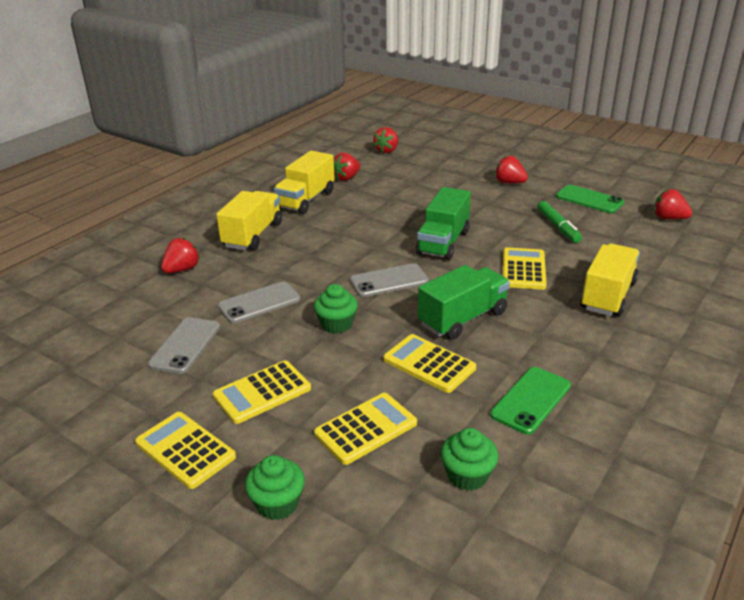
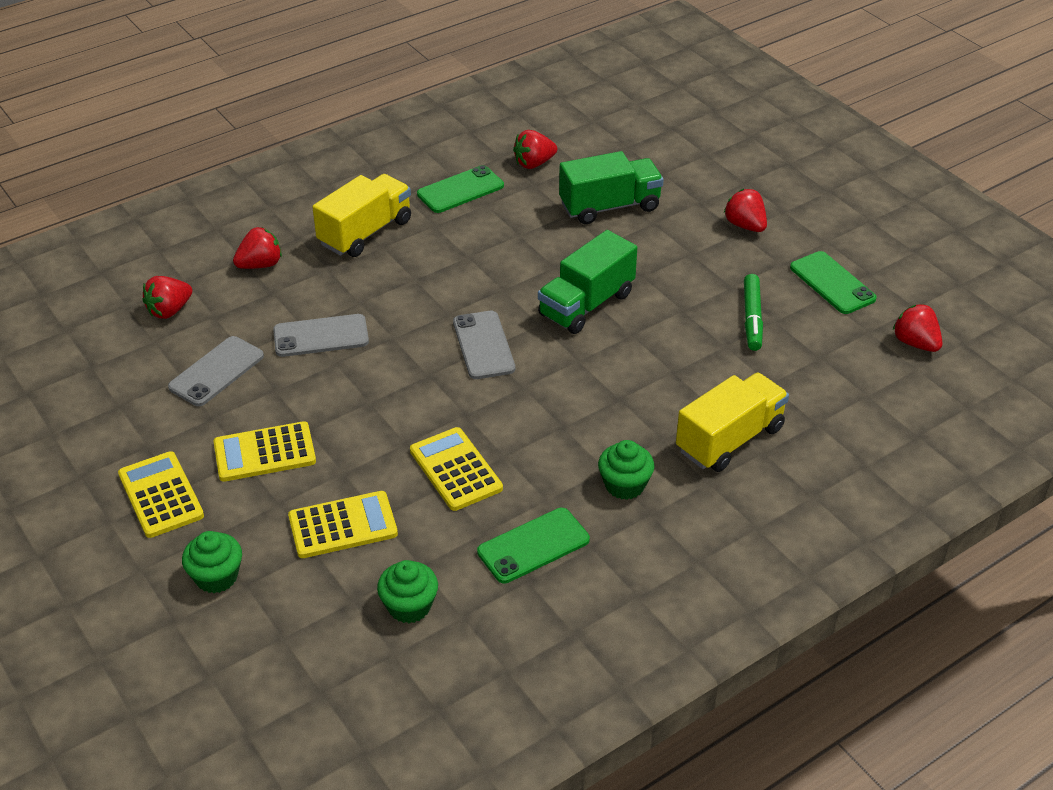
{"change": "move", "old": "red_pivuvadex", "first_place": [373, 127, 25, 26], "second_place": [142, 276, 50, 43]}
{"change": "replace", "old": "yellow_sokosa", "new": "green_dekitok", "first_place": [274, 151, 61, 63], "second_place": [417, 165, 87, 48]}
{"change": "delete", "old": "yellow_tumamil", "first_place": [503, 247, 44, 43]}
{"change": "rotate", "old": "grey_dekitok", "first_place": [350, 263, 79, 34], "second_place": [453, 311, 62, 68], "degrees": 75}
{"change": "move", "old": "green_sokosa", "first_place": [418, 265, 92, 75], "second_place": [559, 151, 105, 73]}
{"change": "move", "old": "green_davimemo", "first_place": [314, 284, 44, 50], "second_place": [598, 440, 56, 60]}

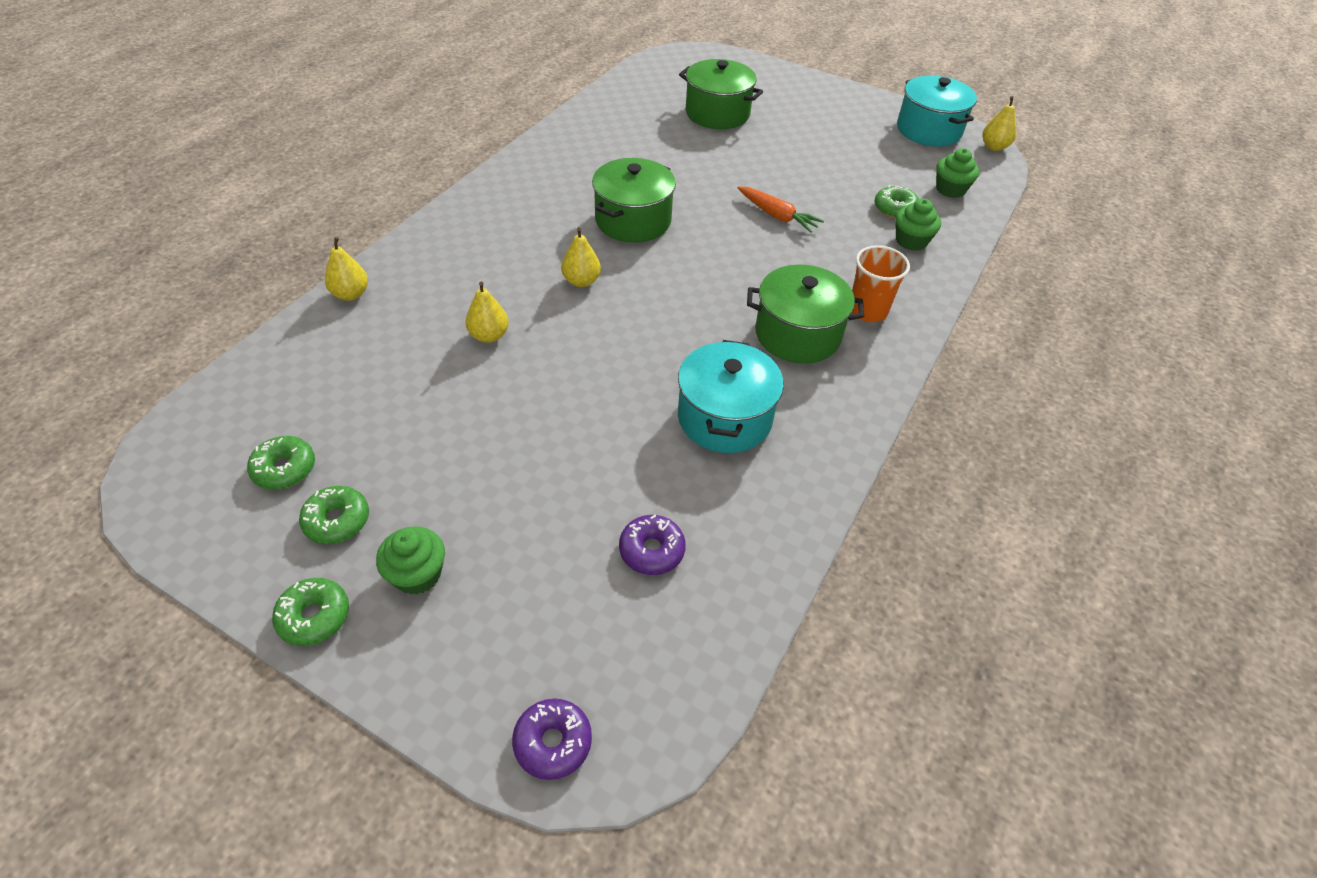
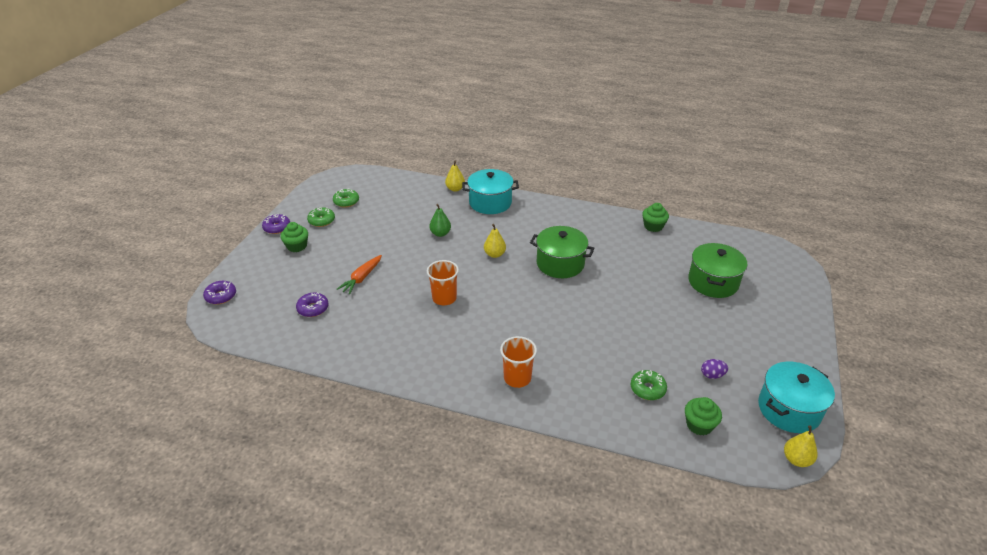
{"change": "move", "old": "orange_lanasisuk", "first_place": [738, 186, 86, 47], "second_place": [337, 255, 45, 39]}
{"change": "move", "old": "green_davimemo", "first_place": [895, 199, 46, 52], "second_place": [642, 203, 27, 29]}
{"change": "delete", "old": "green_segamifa", "first_place": [747, 265, 117, 98]}
{"change": "recolor", "old": "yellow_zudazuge", "new": "green_zudazuge", "first_place": [465, 282, 44, 61], "second_place": [429, 204, 22, 33]}
{"change": "move", "old": "turquoise_segamifa", "first_place": [678, 340, 106, 113], "second_place": [462, 169, 57, 45]}
{"change": "recolor", "old": "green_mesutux", "new": "purple_mesutux", "first_place": [272, 578, 77, 68], "second_place": [262, 214, 28, 20]}
{"change": "insert", "new": "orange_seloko", "second_place": [427, 260, 32, 45]}
{"change": "insert", "new": "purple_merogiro", "second_place": [701, 359, 27, 20]}

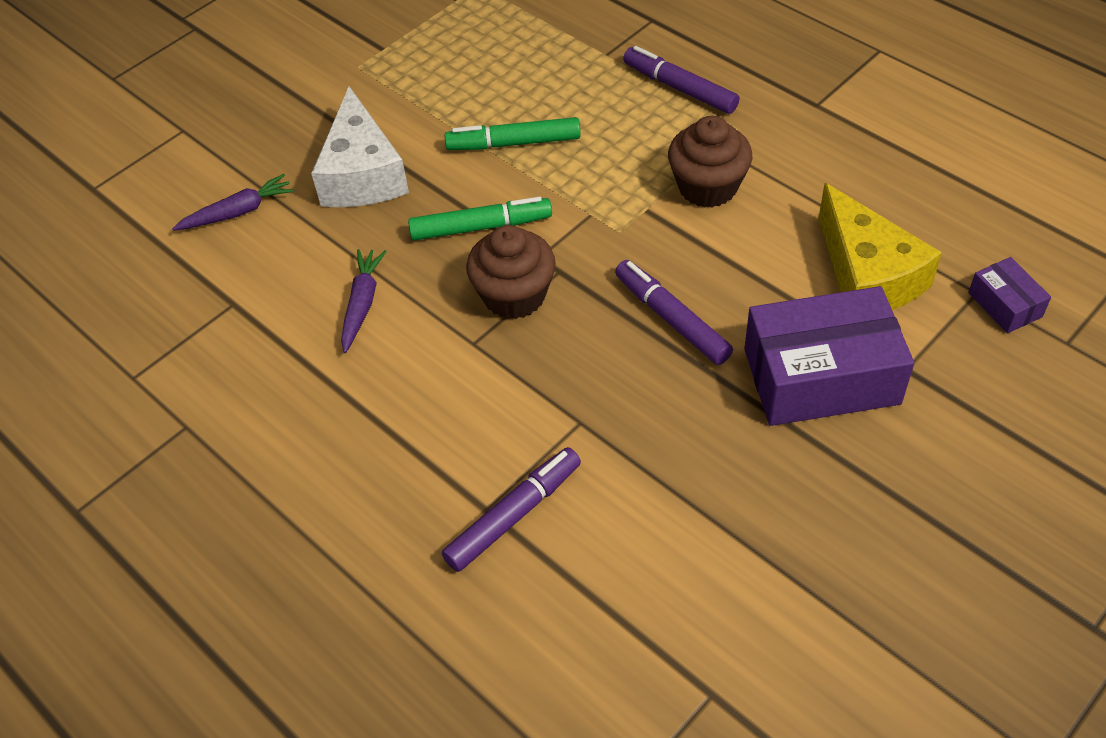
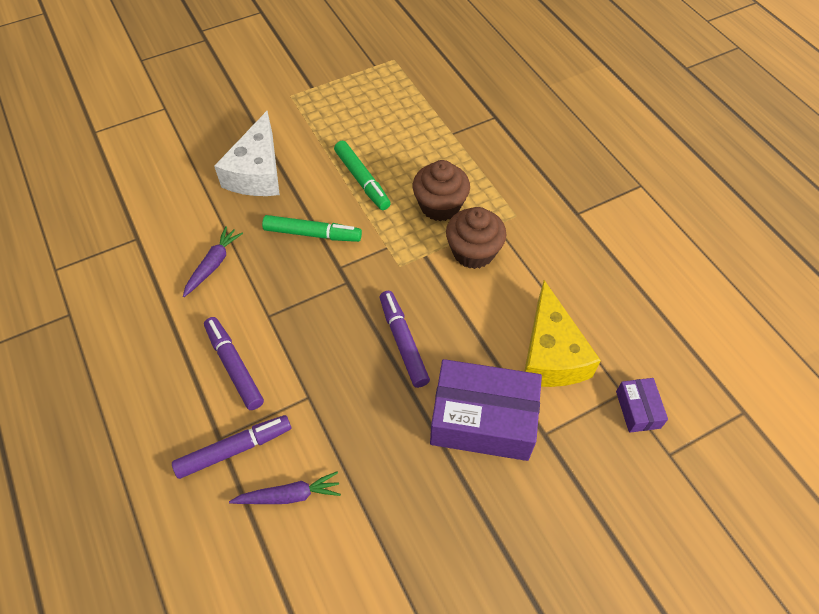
{"change": "move", "old": "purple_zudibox", "first_place": [623, 46, 117, 68], "second_place": [204, 317, 60, 93]}
{"change": "rotate", "old": "green_zudibox", "first_place": [445, 117, 136, 33], "second_place": [334, 141, 57, 69], "degrees": -135}
{"change": "move", "old": "purple_lanasisuk", "first_place": [172, 174, 122, 57], "second_place": [229, 472, 112, 32]}
{"change": "move", "old": "brown_davimemo", "first_place": [466, 225, 90, 94], "second_place": [413, 160, 57, 61]}

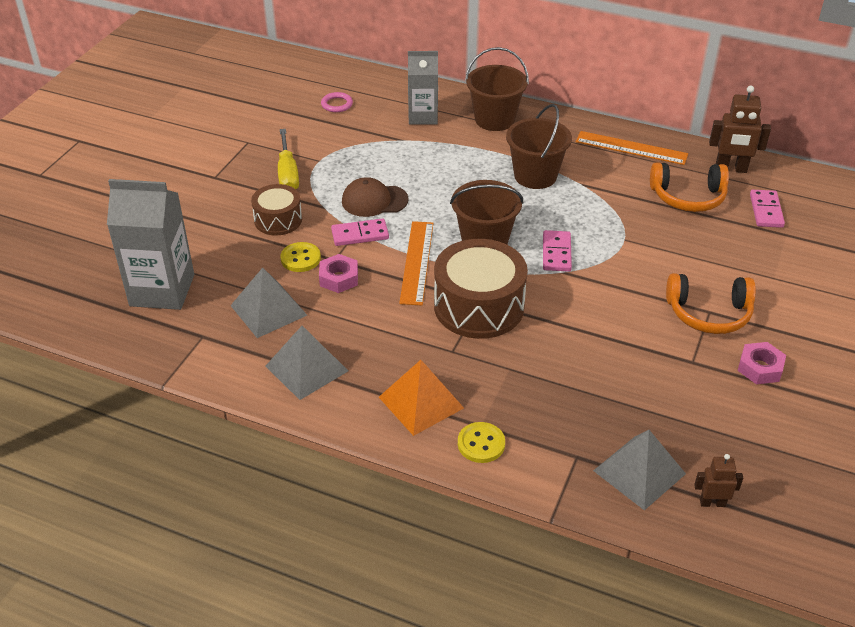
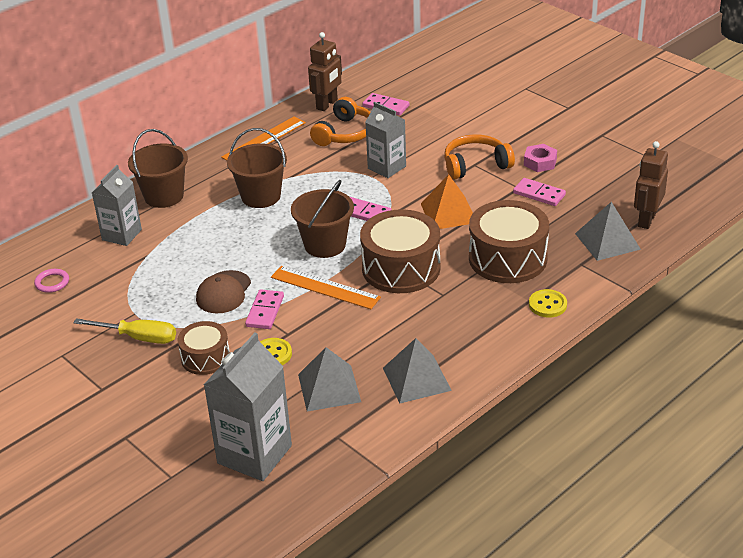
{"change": "delete", "old": "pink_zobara", "first_place": [319, 254, 39, 39]}
{"change": "rotate", "old": "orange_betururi", "first_place": [666, 273, 90, 61], "second_place": [444, 134, 71, 46], "degrees": -135}
{"change": "move", "old": "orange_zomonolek", "first_place": [379, 360, 85, 76], "second_place": [421, 174, 52, 55]}
{"change": "resize", "old": "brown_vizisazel", "first_place": [694, 454, 49, 53], "second_place": [634, 141, 34, 88], "factor": 1.71}
{"change": "insert", "new": "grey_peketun", "second_place": [365, 102, 41, 76]}
{"change": "insert", "new": "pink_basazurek", "second_place": [513, 178, 53, 28]}
{"change": "insert", "new": "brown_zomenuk", "second_place": [469, 200, 80, 83]}

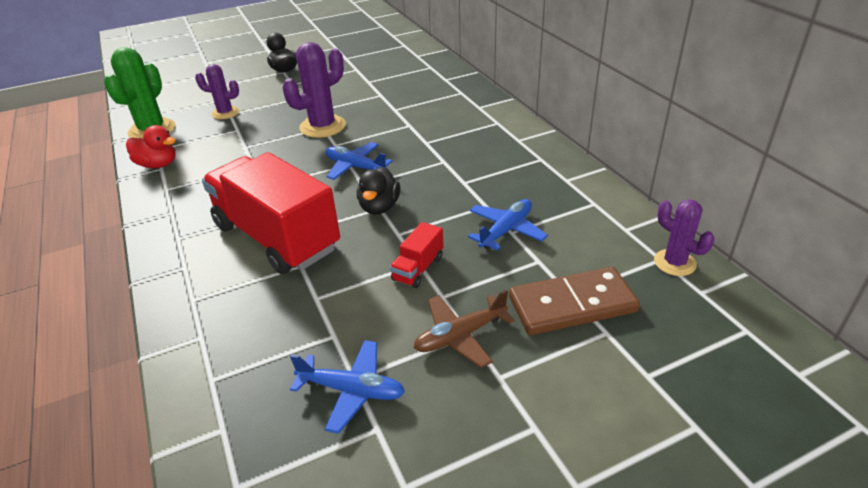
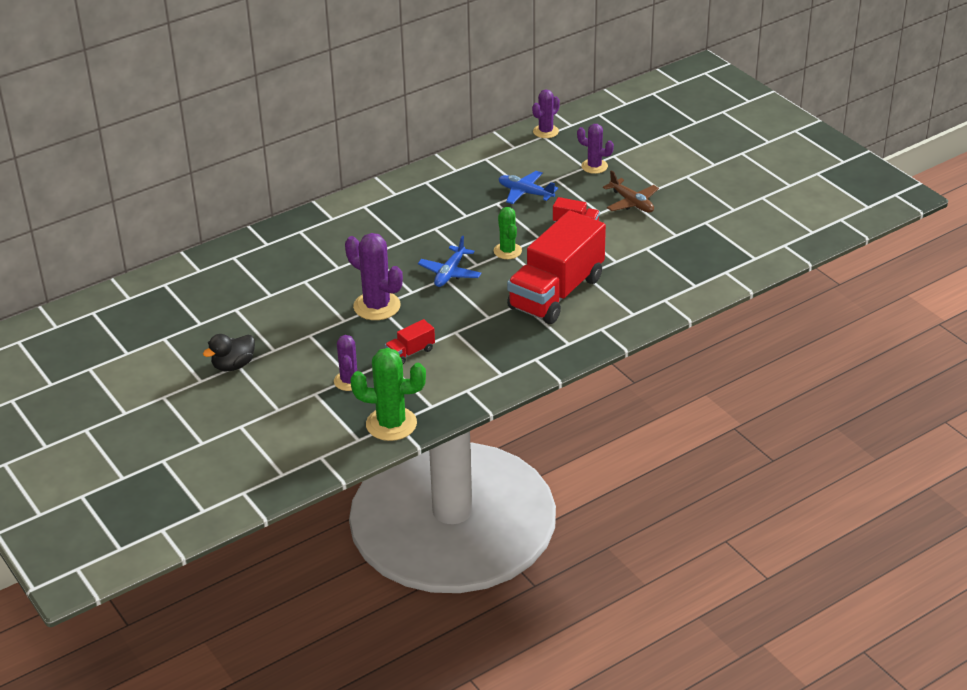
{"change": "delete", "old": "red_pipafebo", "first_place": [126, 125, 50, 43]}
{"change": "replace", "old": "black_pipafebo", "new": "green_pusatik", "first_place": [357, 167, 43, 48], "second_place": [494, 207, 28, 52]}
{"change": "replace", "old": "brown_basazurek", "new": "purple_pusatik", "first_place": [509, 267, 131, 68], "second_place": [577, 124, 37, 50]}
{"change": "delete", "old": "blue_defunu", "first_place": [290, 340, 115, 94]}
{"change": "insert", "new": "red_sokosa", "second_place": [385, 319, 50, 45]}

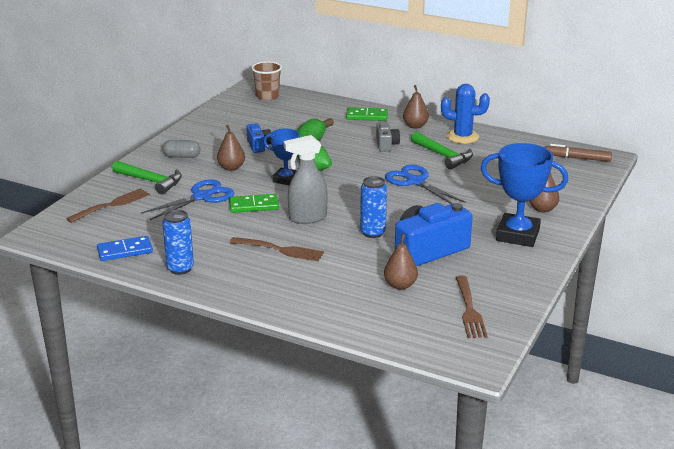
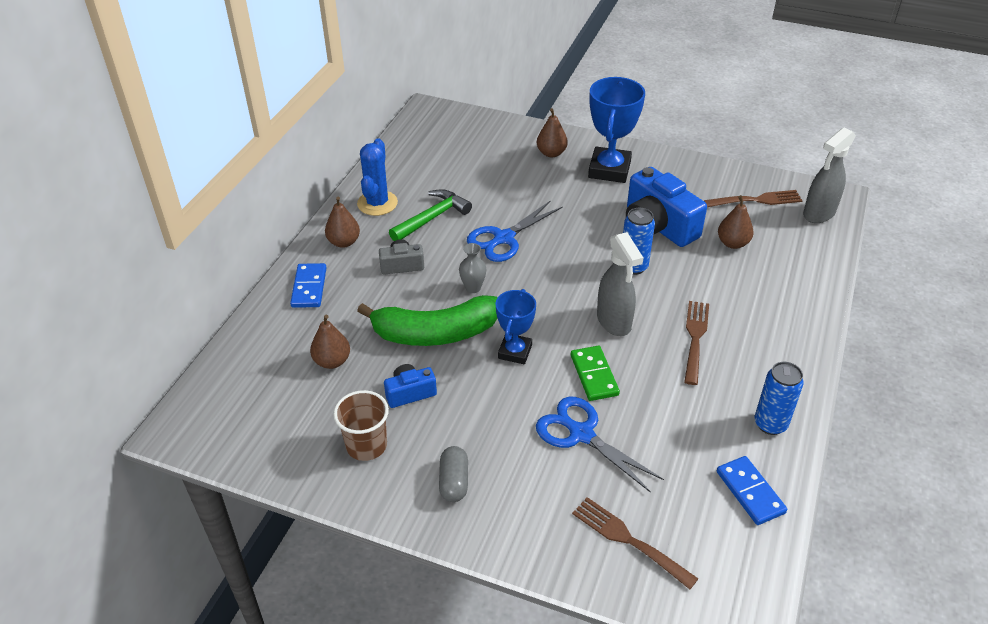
{"change": "move", "old": "brown_seloko", "first_place": [251, 61, 31, 40], "second_place": [333, 390, 56, 71]}
{"change": "recolor", "old": "green_basazurek", "new": "blue_basazurek", "first_place": [346, 107, 42, 14], "second_place": [290, 263, 36, 45]}
{"change": "move", "old": "brown_zudazuge", "first_place": [217, 125, 28, 46], "second_place": [310, 315, 40, 54]}
{"change": "delete", "old": "brown_zudibox", "first_place": [545, 144, 67, 18]}
{"change": "delete", "old": "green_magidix", "first_place": [112, 161, 70, 33]}
{"change": "insert", "new": "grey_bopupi", "second_place": [803, 128, 53, 95]}
{"change": "insert", "new": "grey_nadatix", "second_place": [459, 243, 27, 50]}

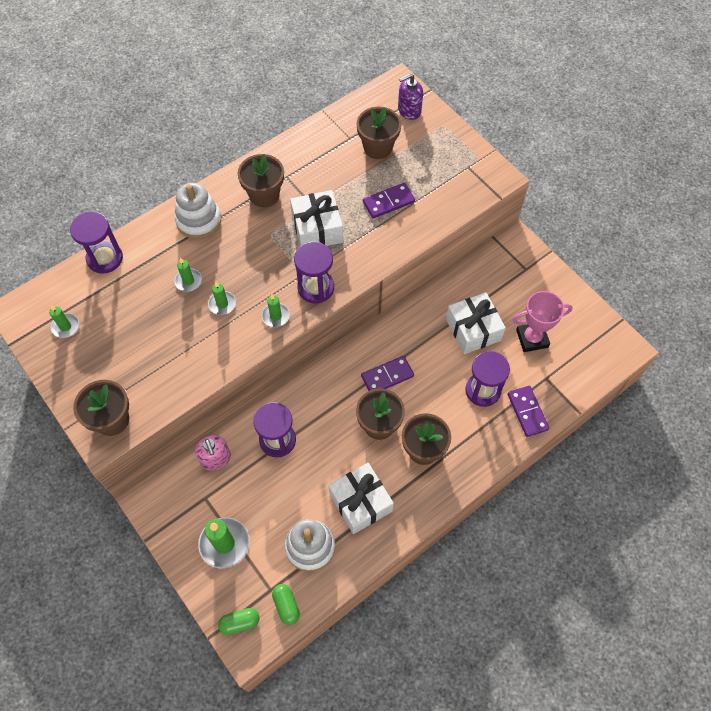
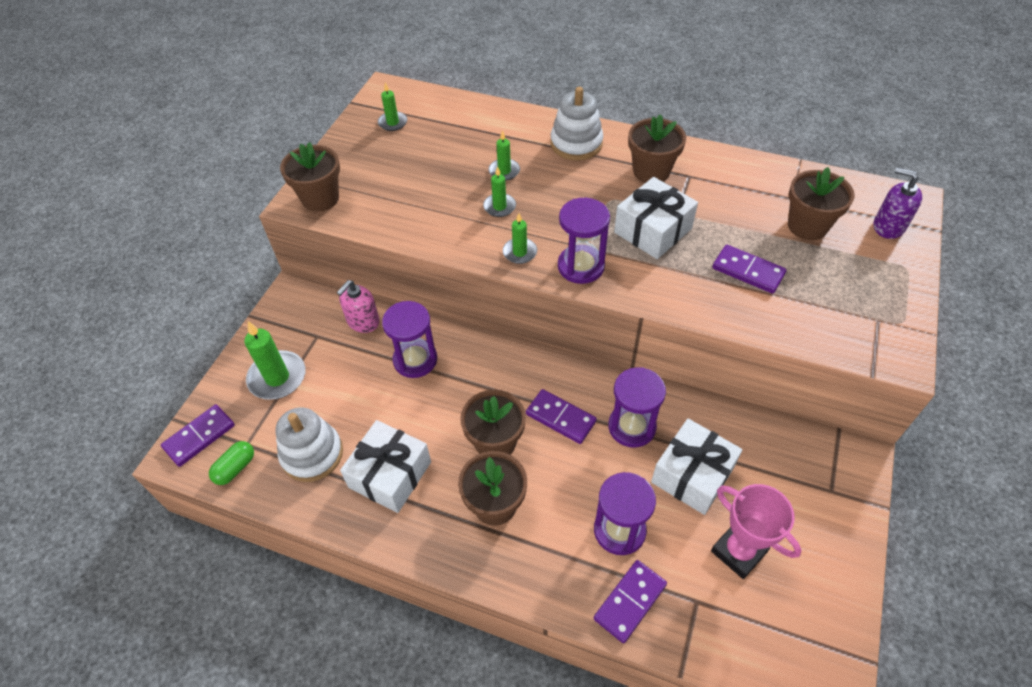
{"change": "move", "old": "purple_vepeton", "first_place": [70, 212, 53, 62], "second_place": [608, 367, 58, 81]}
{"change": "replace", "old": "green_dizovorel", "new": "purple_basazurek", "first_place": [218, 608, 42, 27], "second_place": [161, 404, 74, 63]}

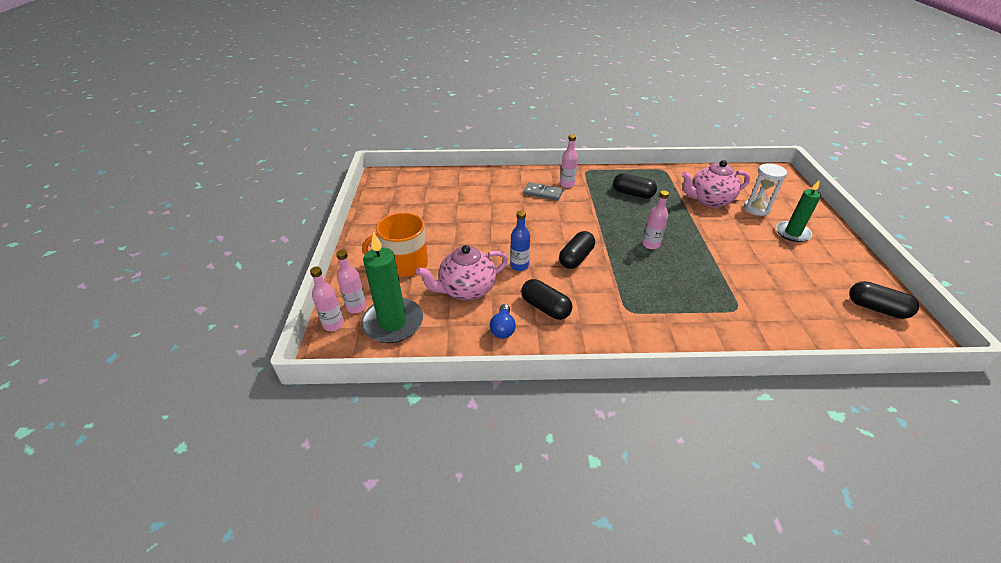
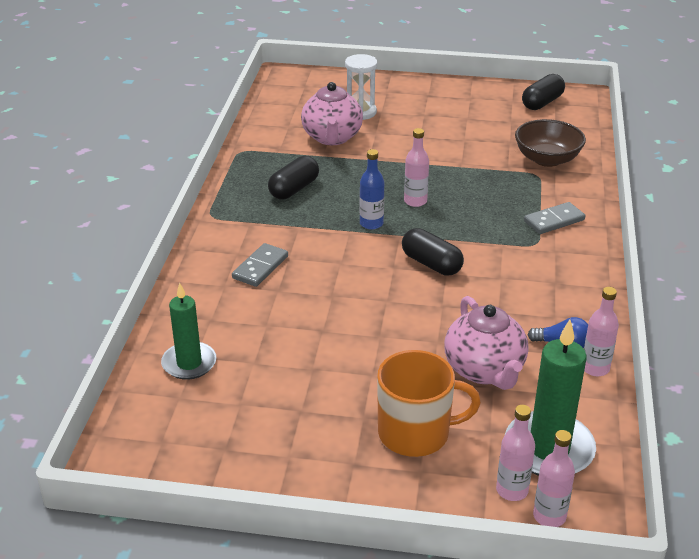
{"change": "move", "old": "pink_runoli", "first_place": [560, 134, 18, 54], "second_place": [584, 287, 35, 89]}
{"change": "move", "old": "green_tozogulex", "first_place": [776, 179, 45, 63], "second_place": [161, 283, 56, 97]}
{"change": "move", "old": "blue_runoli", "first_place": [510, 210, 20, 61], "second_place": [359, 149, 25, 81]}
{"change": "rotate", "old": "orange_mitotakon", "first_place": [362, 213, 66, 64], "second_place": [377, 350, 104, 107], "degrees": -90}
{"change": "delete", "old": "black_dizovorel", "first_place": [521, 279, 51, 41]}
{"change": "insert", "new": "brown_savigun", "second_place": [515, 119, 71, 48]}
{"change": "insert", "new": "grey_basazurek", "second_place": [524, 202, 61, 32]}

